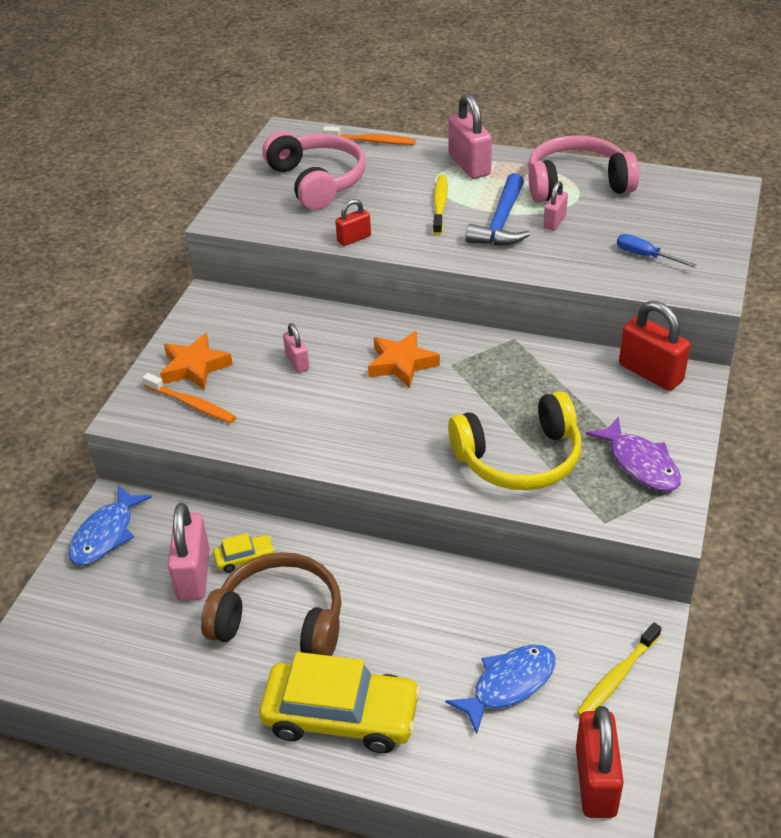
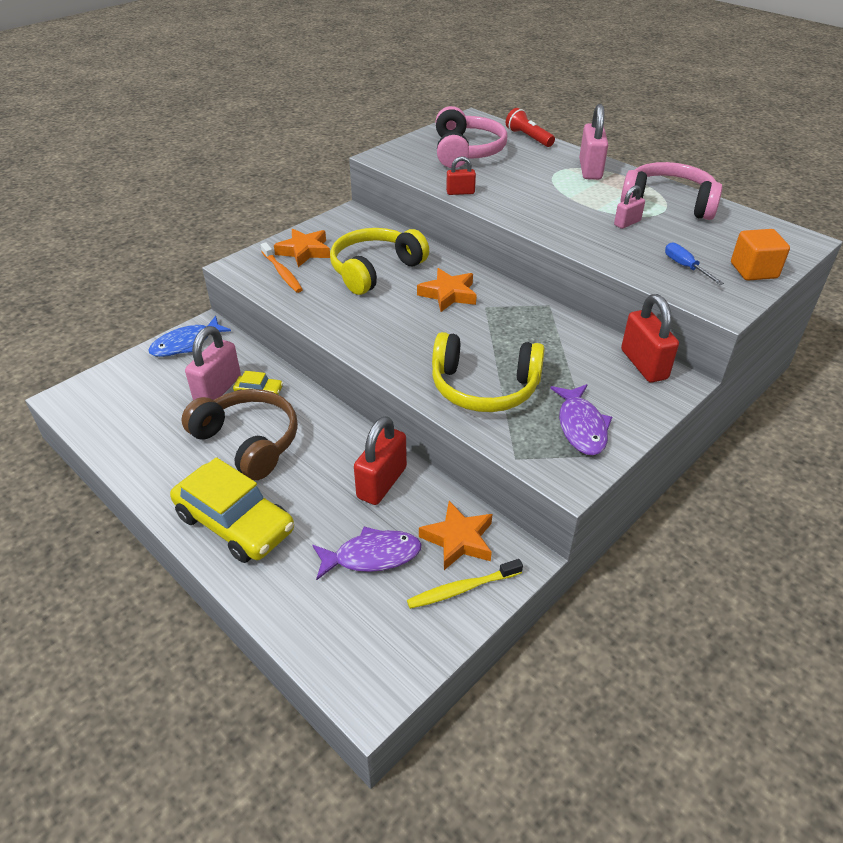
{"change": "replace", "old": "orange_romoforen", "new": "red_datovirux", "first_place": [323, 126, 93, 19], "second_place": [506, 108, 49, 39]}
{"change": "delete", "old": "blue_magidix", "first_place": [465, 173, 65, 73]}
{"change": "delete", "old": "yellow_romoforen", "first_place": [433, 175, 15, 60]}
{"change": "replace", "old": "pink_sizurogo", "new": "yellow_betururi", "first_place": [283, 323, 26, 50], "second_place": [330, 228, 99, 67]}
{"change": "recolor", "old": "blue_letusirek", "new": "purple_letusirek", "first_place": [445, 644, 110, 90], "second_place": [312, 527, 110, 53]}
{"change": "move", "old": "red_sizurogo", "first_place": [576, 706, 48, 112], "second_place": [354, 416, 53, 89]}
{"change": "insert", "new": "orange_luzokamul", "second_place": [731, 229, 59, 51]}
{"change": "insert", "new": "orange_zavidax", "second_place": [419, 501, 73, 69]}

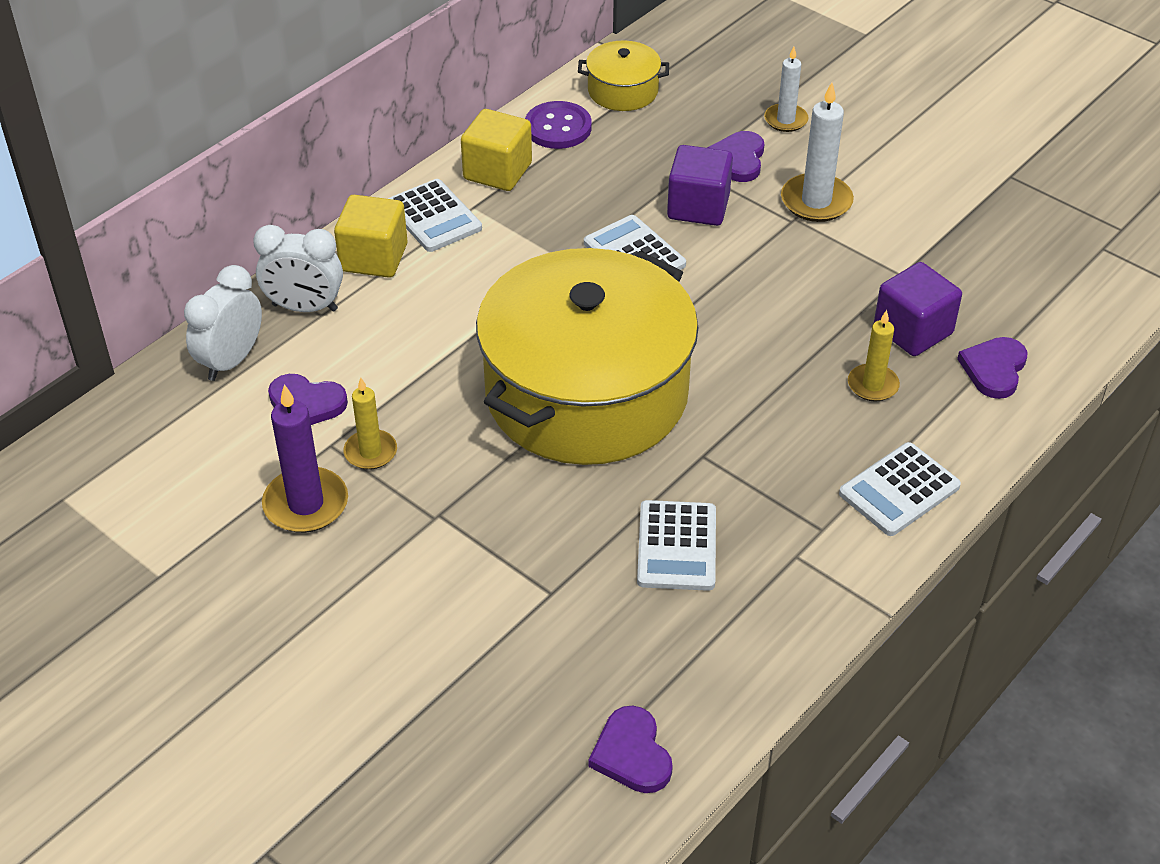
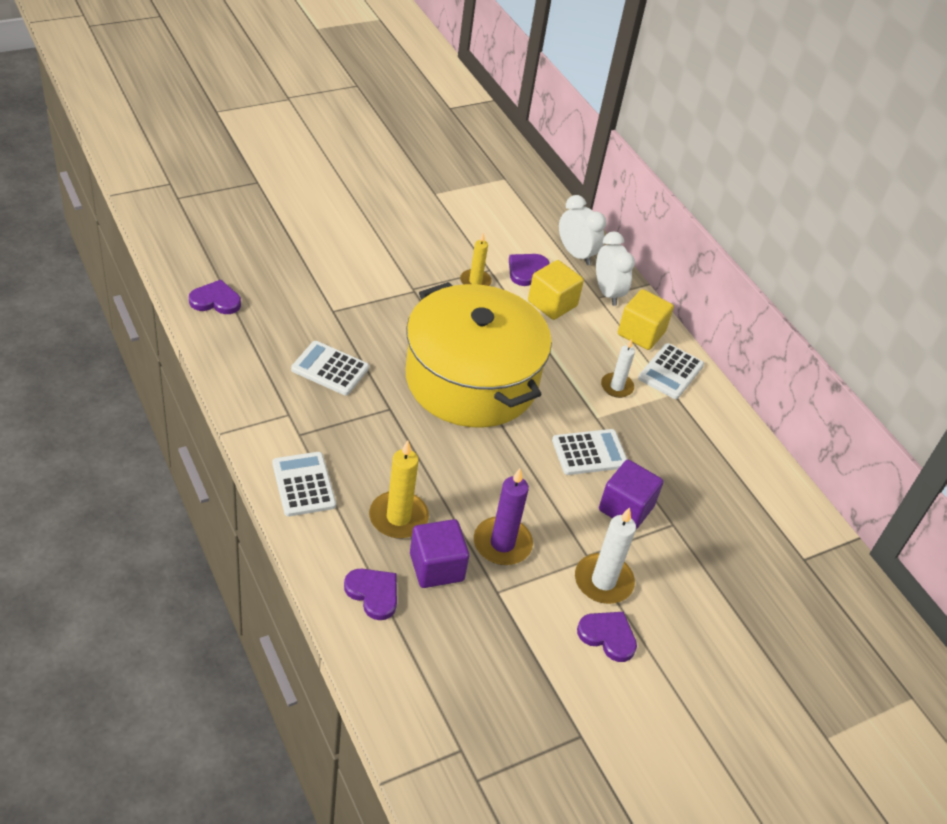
{"change": "delete", "old": "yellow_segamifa", "first_place": [578, 41, 91, 70]}
{"change": "move", "old": "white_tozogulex", "first_place": [764, 47, 44, 85], "second_place": [601, 339, 34, 59]}
{"change": "delete", "old": "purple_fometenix", "first_place": [525, 101, 67, 48]}
{"change": "move", "old": "yellow_luzokamul", "first_place": [461, 109, 71, 82], "second_place": [528, 260, 56, 60]}
{"change": "move", "old": "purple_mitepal", "first_place": [707, 131, 58, 51], "second_place": [577, 612, 60, 50]}
{"change": "rotate", "old": "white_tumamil", "first_place": [388, 179, 94, 73], "second_place": [638, 343, 66, 56], "degrees": -45}
{"change": "rotate", "old": "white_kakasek", "first_place": [253, 225, 90, 87], "second_place": [596, 232, 39, 74], "degrees": 135}
{"change": "resize", "old": "yellow_tozogulex", "first_place": [848, 310, 52, 91], "second_place": [369, 440, 60, 98], "factor": 1.56}
{"change": "move", "old": "purple_tozogulex", "first_place": [262, 384, 86, 149], "second_place": [474, 468, 59, 97]}

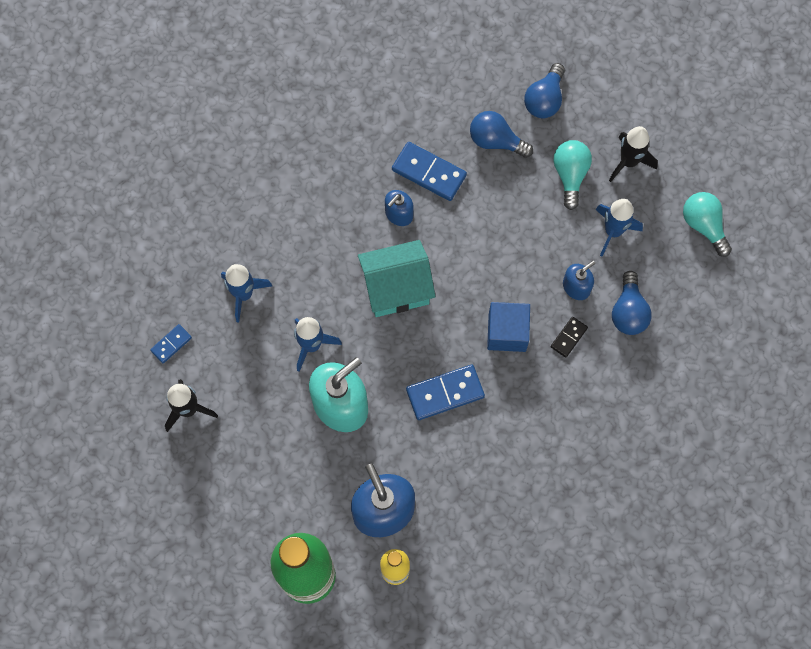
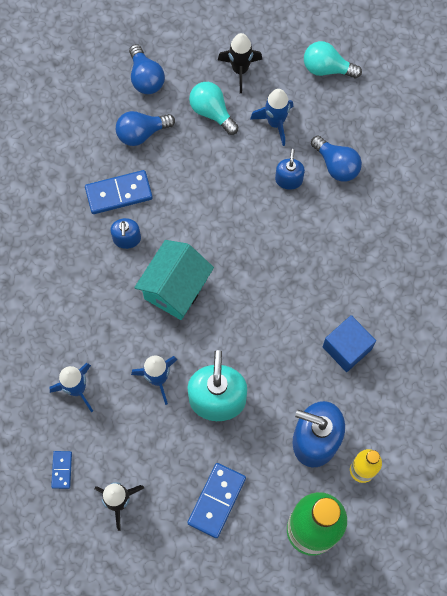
{"change": "move", "old": "blue_luzokamul", "first_place": [487, 302, 43, 50], "second_place": [323, 315, 53, 57]}
{"change": "delete", "old": "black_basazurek", "first_place": [551, 317, 37, 41]}
{"change": "move", "old": "blue_basazurek", "first_place": [406, 365, 79, 55], "second_place": [187, 463, 59, 75]}

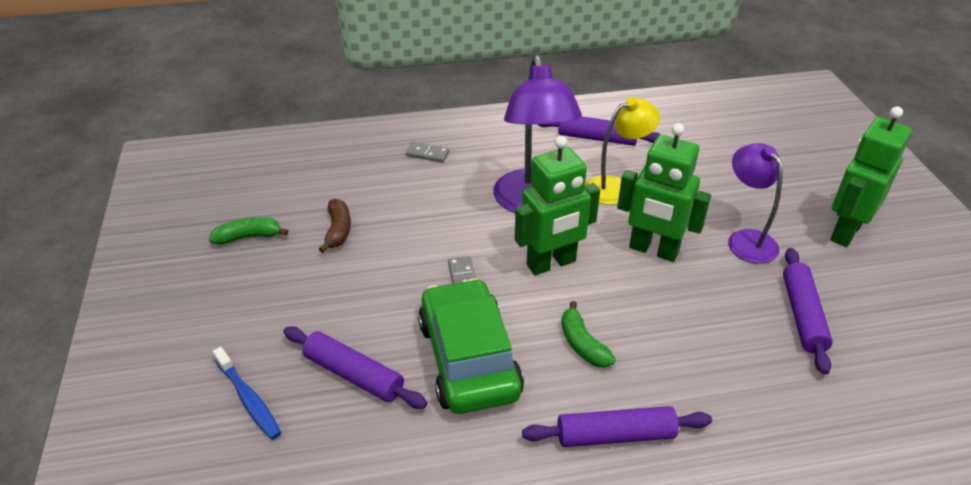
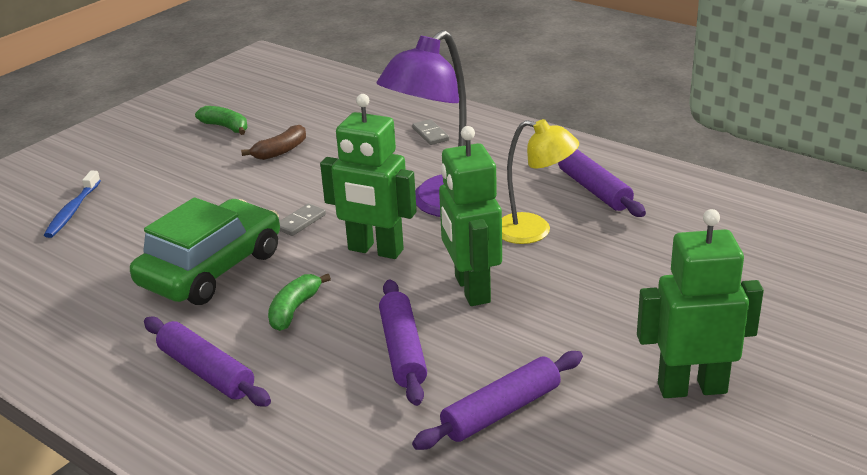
{"change": "delete", "old": "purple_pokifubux", "first_place": [728, 143, 55, 121]}
{"change": "move", "old": "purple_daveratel", "first_place": [283, 326, 144, 83], "second_place": [379, 279, 48, 127]}

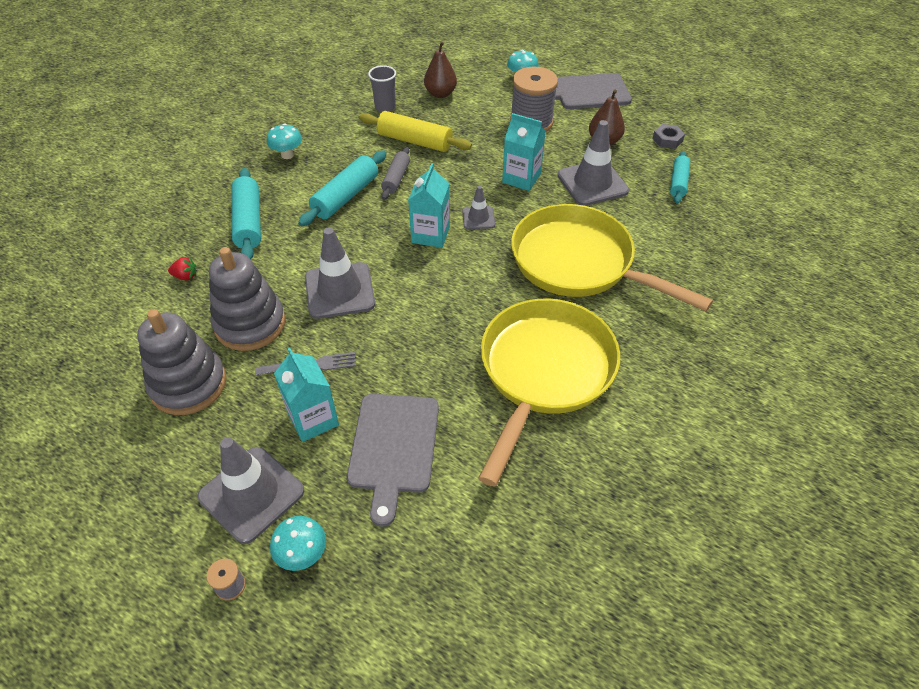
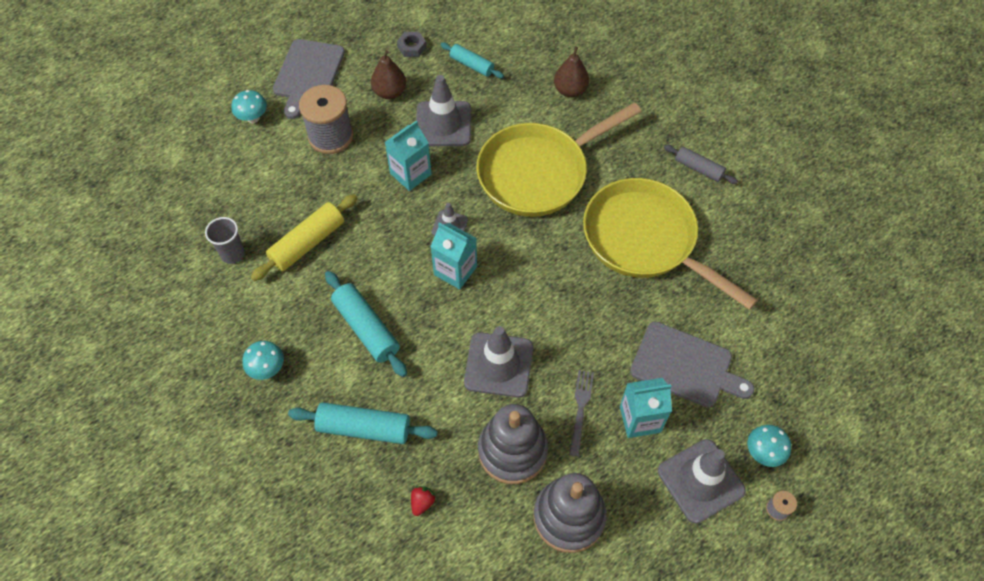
{"change": "move", "old": "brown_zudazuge", "first_place": [424, 42, 33, 56], "second_place": [554, 47, 35, 50]}
{"change": "move", "old": "grey_daveratel", "first_place": [381, 147, 29, 53], "second_place": [664, 145, 74, 39]}

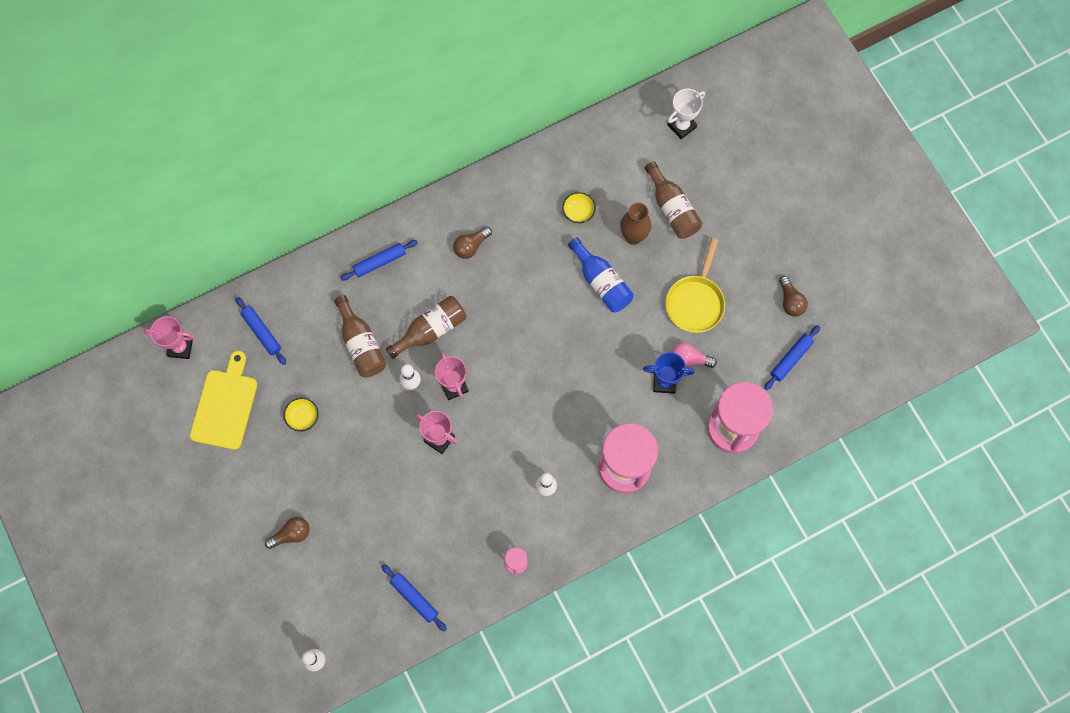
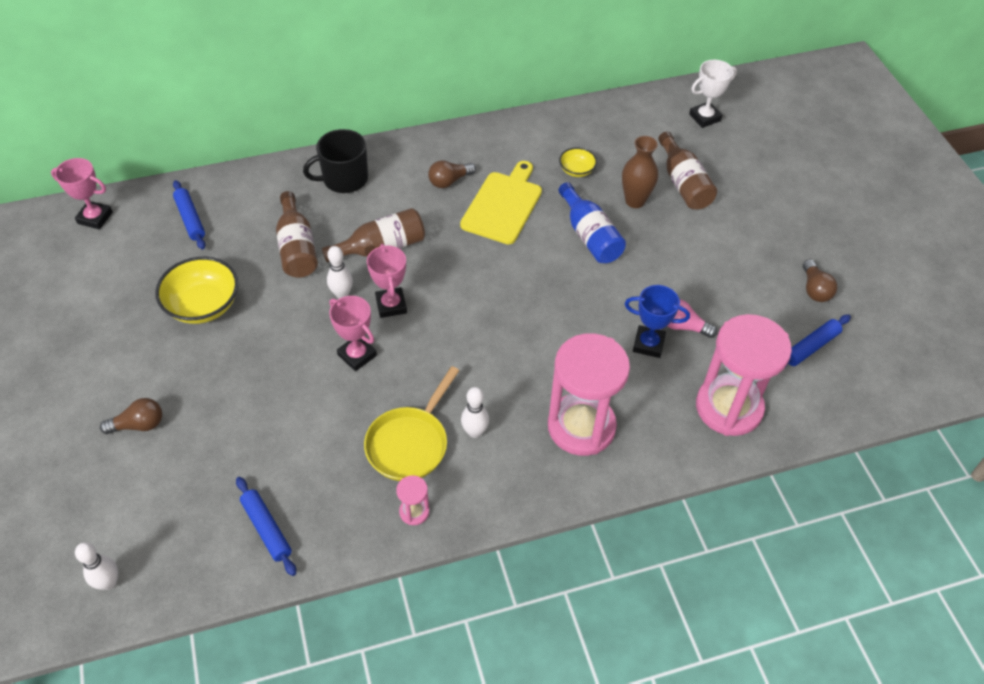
{"change": "move", "old": "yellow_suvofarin", "first_place": [665, 238, 60, 95], "second_place": [364, 366, 95, 115]}
{"change": "replace", "old": "blue_daveratel", "new": "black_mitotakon", "first_place": [340, 240, 78, 40], "second_place": [303, 129, 65, 64]}
{"change": "move", "old": "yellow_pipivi", "first_place": [190, 351, 67, 99], "second_place": [460, 161, 82, 83]}
{"change": "resize", "old": "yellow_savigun", "first_place": [284, 398, 35, 34], "second_place": [155, 257, 83, 67], "factor": 1.88}

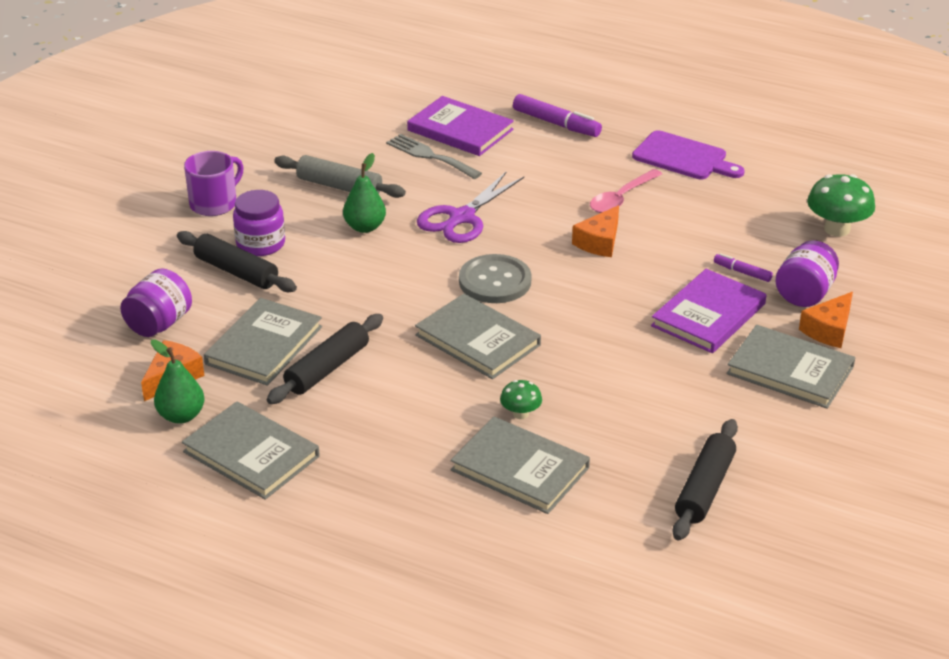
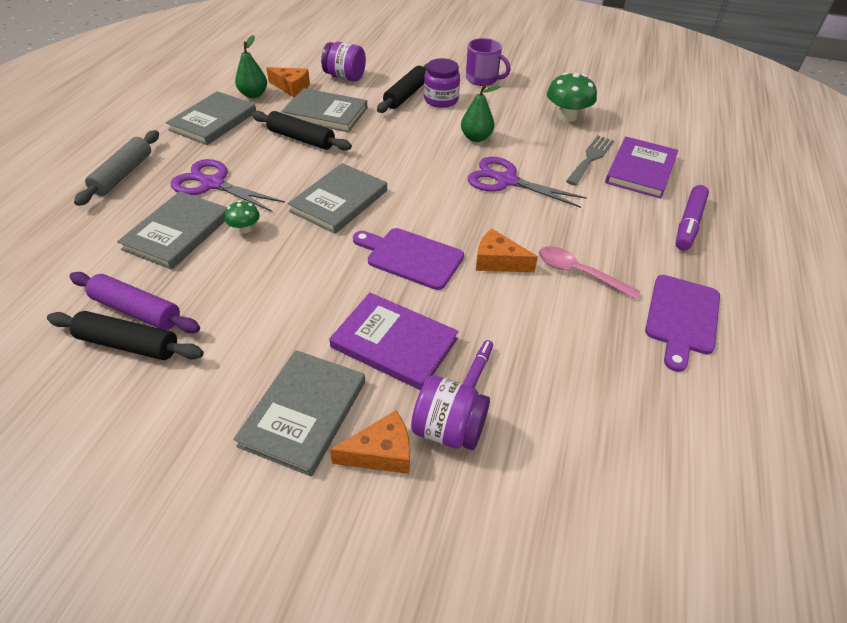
{"change": "move", "old": "grey_daveratel", "first_place": [274, 155, 132, 43], "second_place": [74, 130, 85, 76]}
{"change": "move", "old": "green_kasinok", "first_place": [807, 174, 68, 63], "second_place": [547, 72, 50, 50]}
{"change": "delete", "old": "grey_fometenix", "first_place": [459, 254, 73, 49]}
{"change": "rotate", "old": "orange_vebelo", "first_place": [799, 292, 54, 56], "second_place": [330, 410, 80, 64], "degrees": 135}
{"change": "insert", "new": "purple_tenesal", "second_place": [170, 159, 115, 53]}
{"change": "insert", "new": "purple_pipivi", "second_place": [353, 228, 111, 62]}
{"change": "insert", "new": "purple_daveratel", "second_place": [69, 272, 131, 61]}

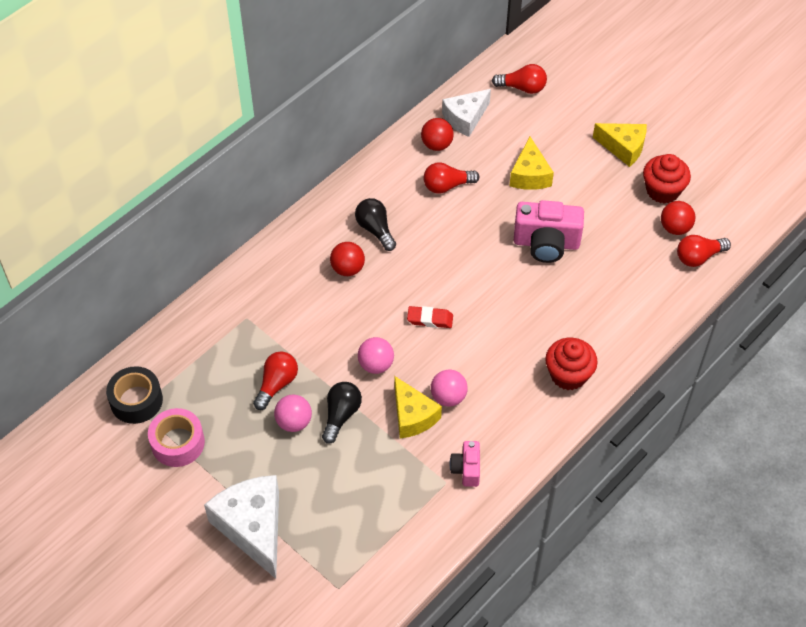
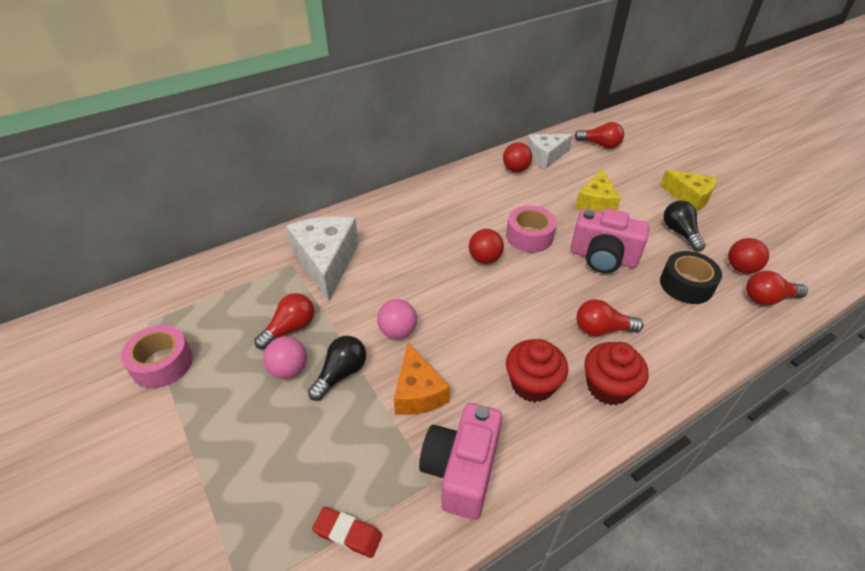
{"change": "move", "old": "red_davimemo", "first_place": [643, 154, 48, 50], "second_place": [506, 339, 62, 63]}
{"change": "move", "old": "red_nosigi", "first_place": [423, 162, 56, 32], "second_place": [576, 299, 67, 37]}
{"change": "move", "old": "black_nosigi", "first_place": [355, 198, 41, 53], "second_place": [663, 201, 43, 51]}
{"change": "move", "old": "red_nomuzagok", "first_place": [330, 242, 35, 34], "second_place": [469, 229, 35, 35]}
{"change": "move", "old": "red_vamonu", "first_place": [407, 306, 46, 22], "second_place": [312, 507, 70, 51]}
{"change": "move", "old": "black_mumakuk", "first_place": [106, 366, 57, 58], "second_place": [660, 251, 62, 53]}
{"change": "delete", "old": "pink_nomuzagok", "first_place": [431, 370, 37, 36]}
{"change": "recolor", "old": "yellow_vebelo", "new": "orange_vebelo", "first_place": [394, 376, 48, 62], "second_place": [394, 343, 56, 72]}
{"change": "resize", "old": "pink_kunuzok", "first_place": [450, 441, 30, 46], "second_place": [419, 403, 83, 117], "factor": 1.84}
{"change": "move", "old": "white_vebelo", "first_place": [204, 475, 75, 104], "second_place": [286, 216, 73, 85]}
{"change": "insert", "new": "pink_mumakuk", "second_place": [506, 205, 51, 47]}

